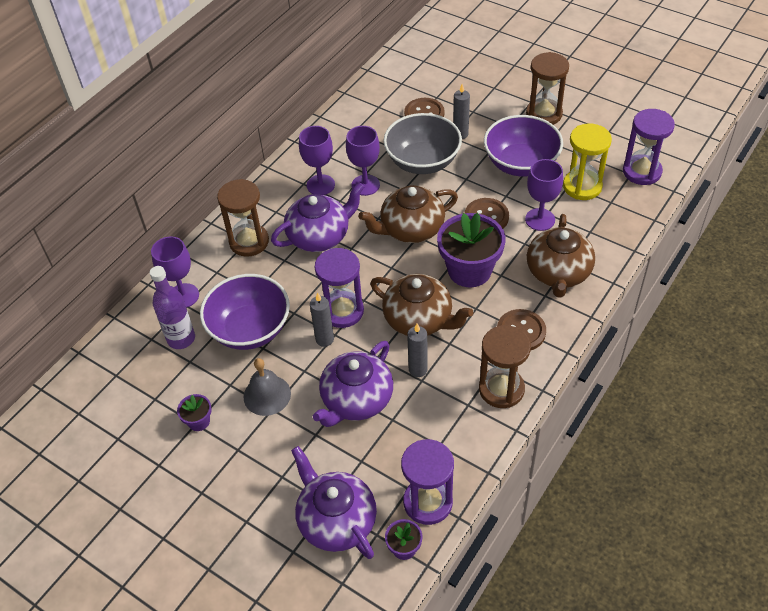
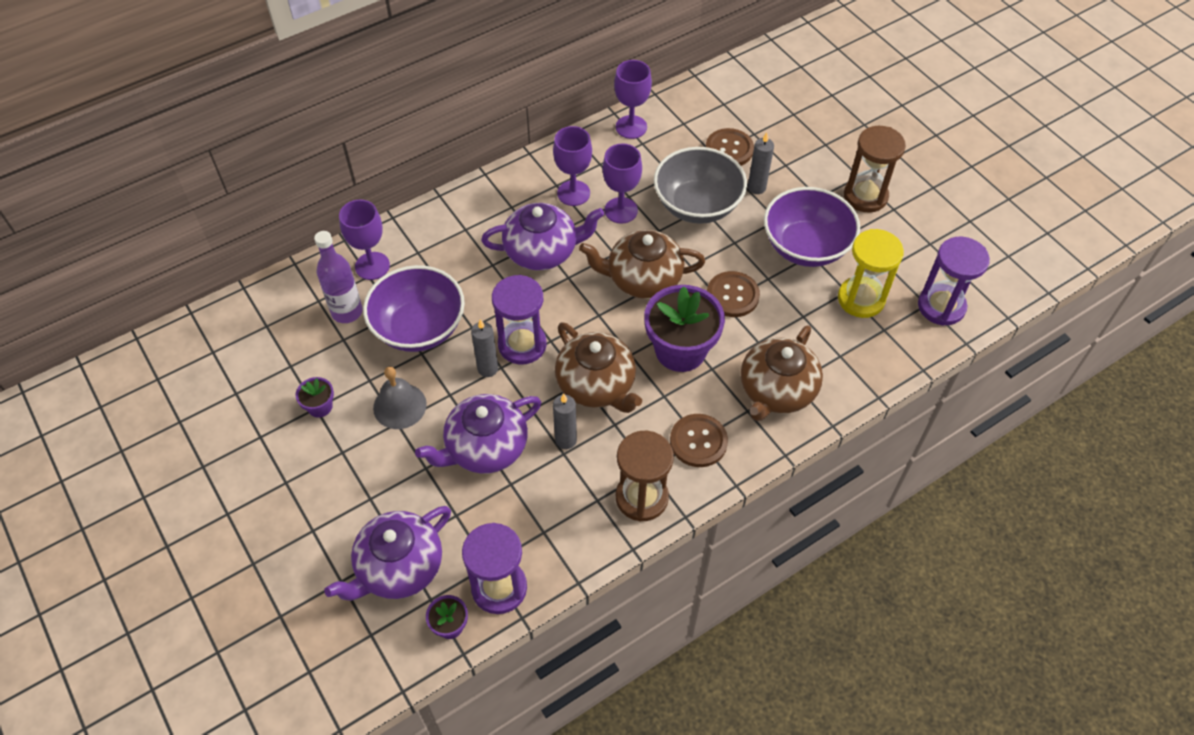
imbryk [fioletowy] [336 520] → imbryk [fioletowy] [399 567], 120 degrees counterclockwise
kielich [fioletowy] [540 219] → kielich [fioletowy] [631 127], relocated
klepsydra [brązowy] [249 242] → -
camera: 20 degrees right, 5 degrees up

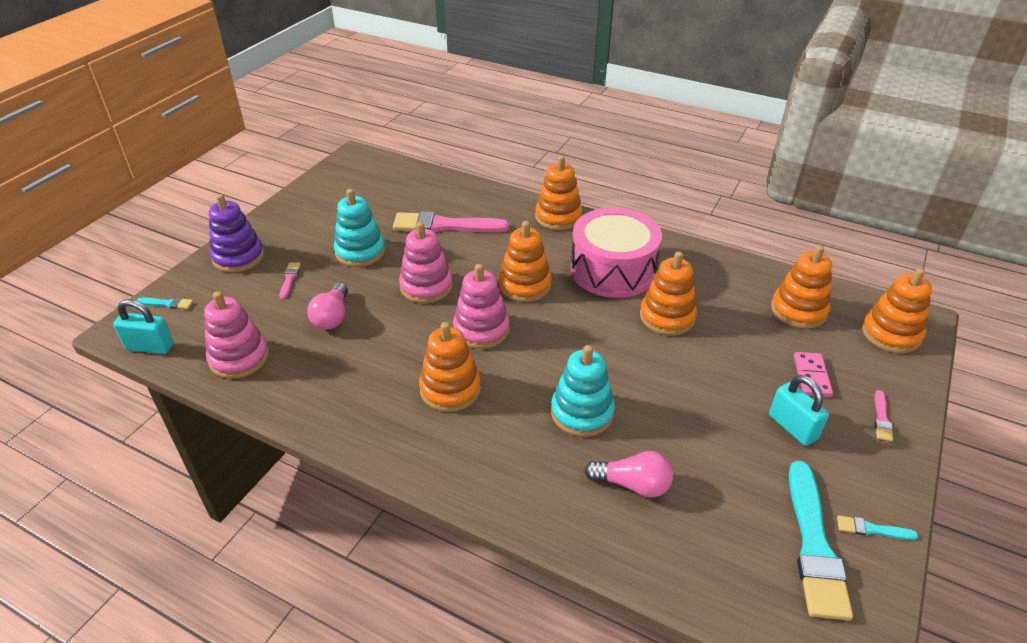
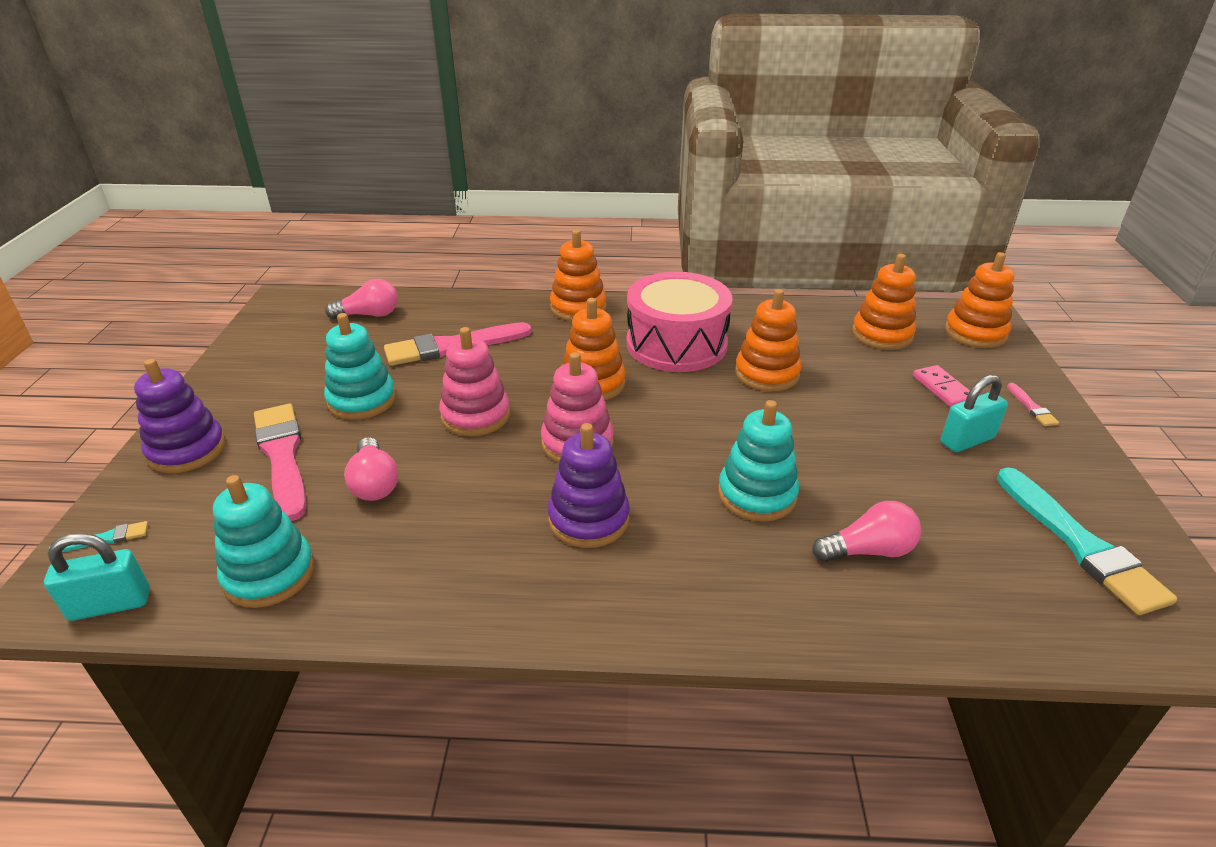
zabawka nakładanka [różowy] [239 358] → zabawka nakładanka [turkusowy] [269 574]
pędzel [różowy] [289 279] → pędzel [różowy] [282 456], x2.30
- → żarówka [różowy] [369 315]
zabawka nakładanka [pomarańczowy] [450 389] → zabawka nakładanka [fioletowy] [588 519]
kłódka [turkusowy] [792 427] → kłódka [turkusowy] [966 440], 60 degrees counterclockwise
pędzel [turkusowy] [872 529] → -
camera: 25 degrees left, 5 degrees down

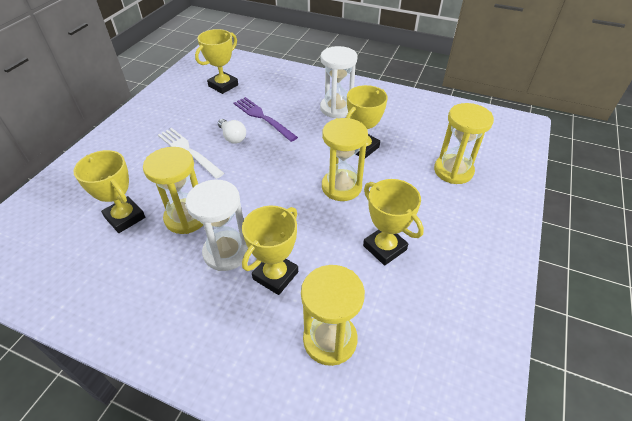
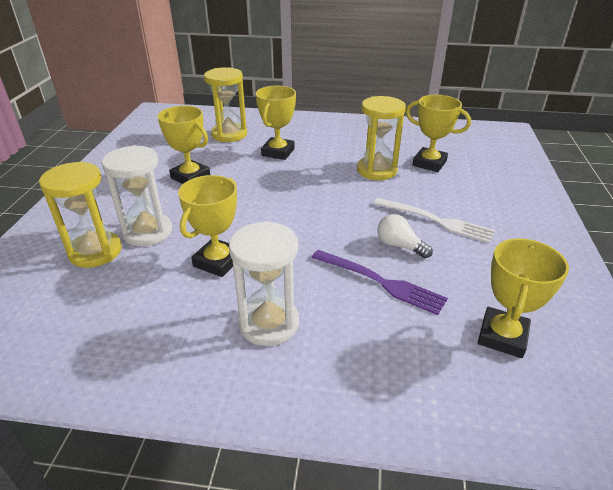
klepsydra [biały] [226 252] → klepsydra [biały] [147 232], relocated
klepsydra [żółty] [341 187] → -
camera: 165 degrees right, 10 degrees down

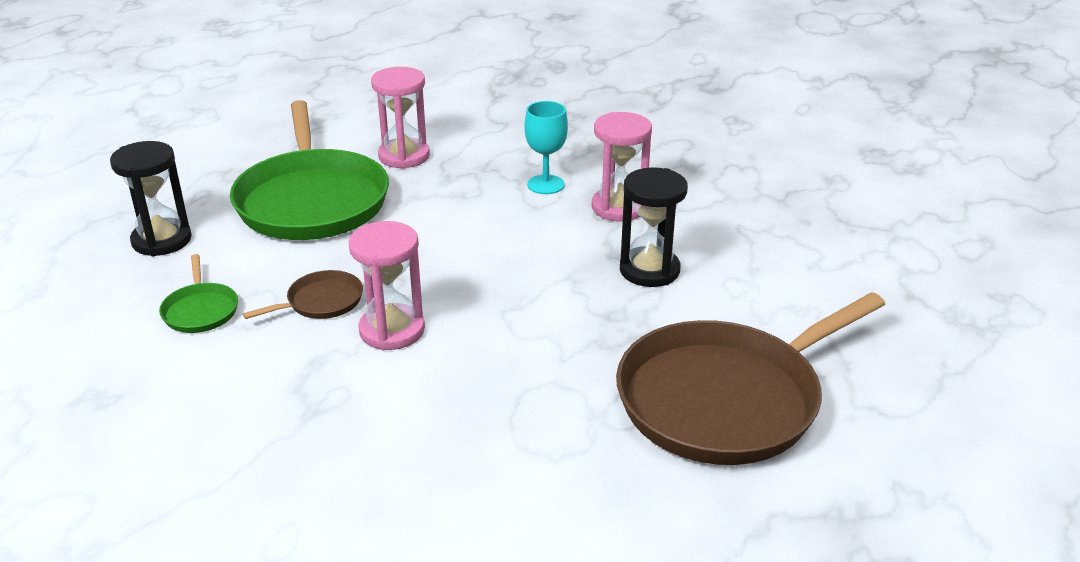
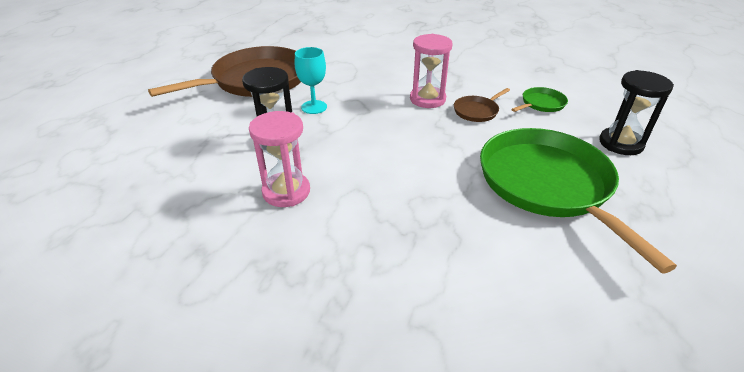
kielich [turkusowy] [545 184] → kielich [turkusowy] [314 107], relocated
patelnia [zielony] [200 310] → patelnia [zielony] [541 104], 75 degrees clockwise
klepsydra [różowy] [404 156] → -
camera: 175 degrees right, 5 degrees up

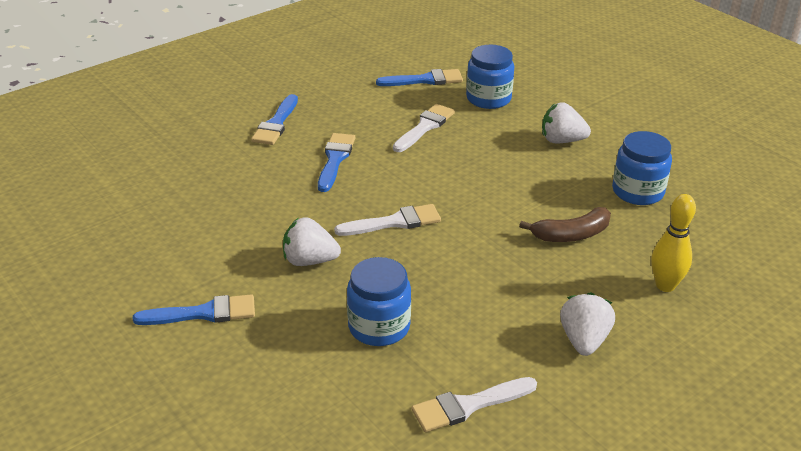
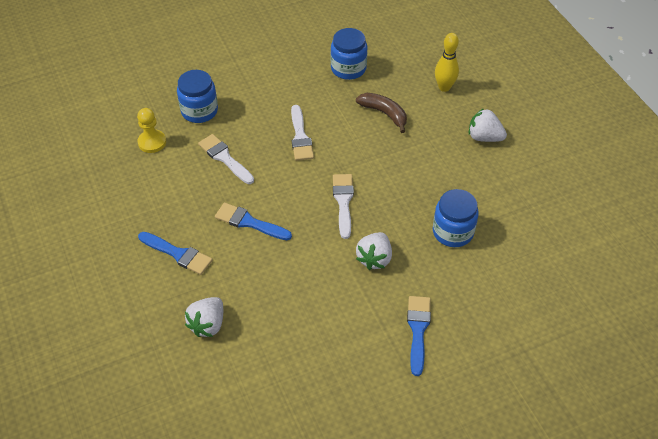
pędzel [niebieski] [425 80] → pionek [żółty] [152 142]
truskawka [biały] [561 140] → truskawka [biały] [208 324], relocated
pędzel [biały] [468 405] → pędzel [biały] [300 137], relocated
banan [brązowy] [571 234] → banan [brązowy] [384 114], 45 degrees counterclockwise
camera: 75 degrees left, 15 degrees up

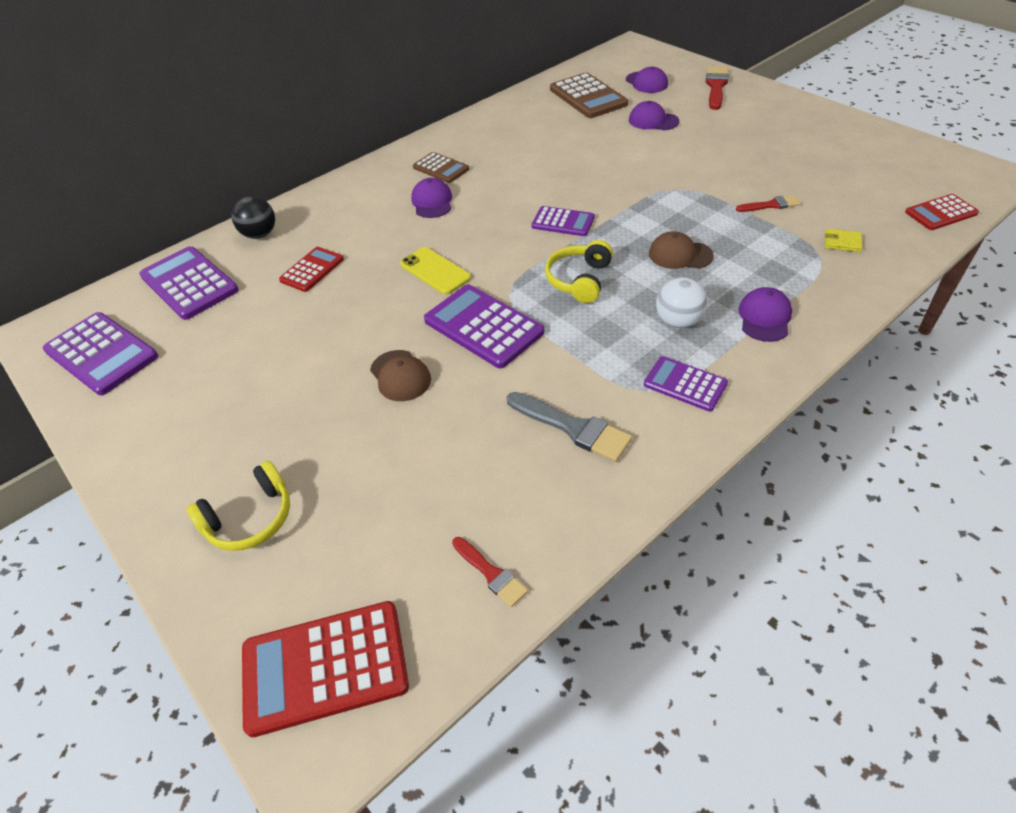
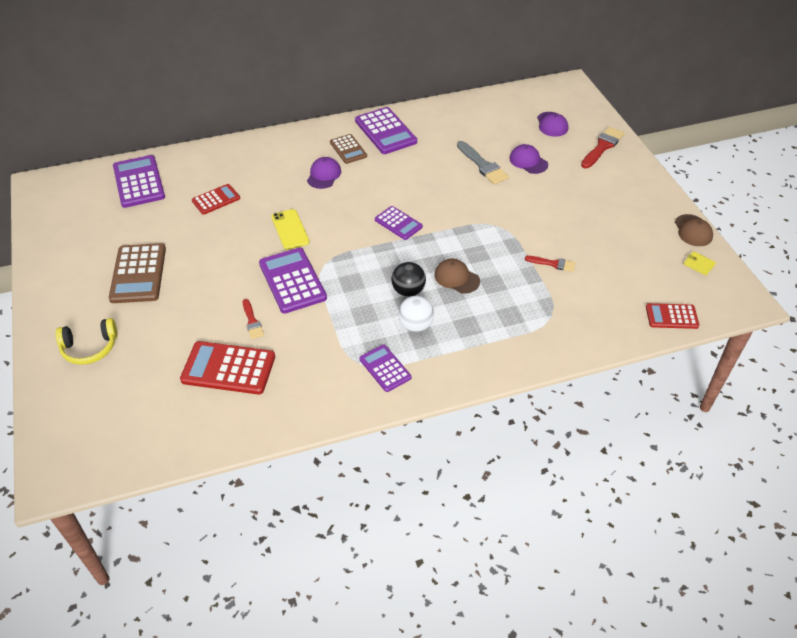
kalkulator [brązowy] [588 97] → kalkulator [brązowy] [138 274], relocated
kalkulator [czerwony] [325 667] → kalkulator [czerwony] [228 368], relocated
pędzel [czerwony] [491 573] → pędzel [czerwony] [252 321], relocated
kalkulator [fioletowy] [101 353] → kalkulator [fioletowy] [385 131], relocated
piłka [czarny] [260 234] → piłka [czarny] [408 291], relocated
pędzel [szary] [573 428] → pędzel [szary] [483 165], relocated
czapka [brązowy] [400 376] → czapka [brązowy] [693 230], relocated
portfel [żółty] [842 242] → portfel [żółty] [699 264], relocated
słuchawki [żółty] [579 280] → -
czapka [fioletowy] [764 317] → -
camera: 20 degrees right, 0 degrees up

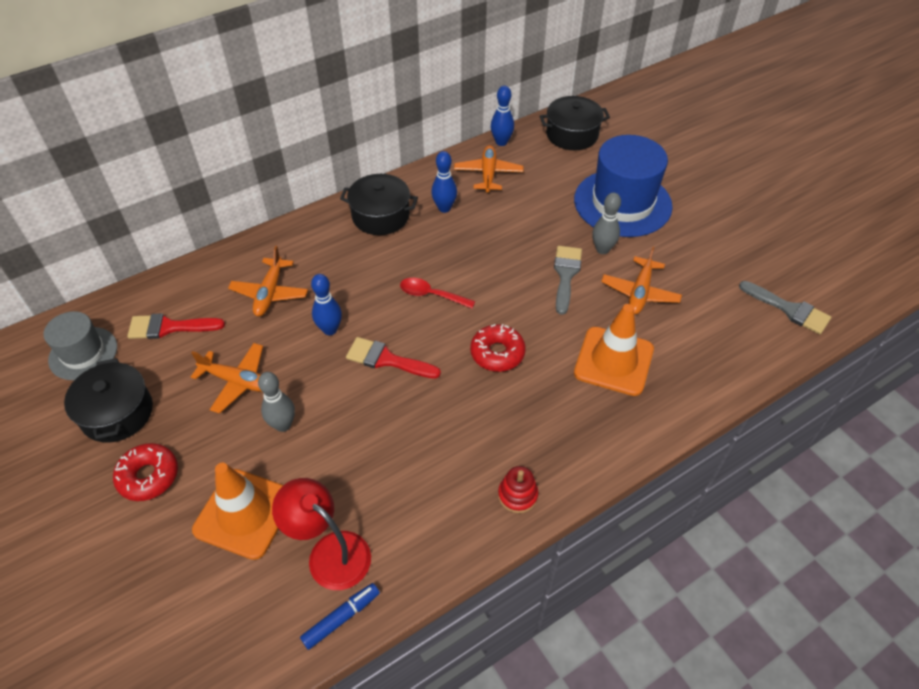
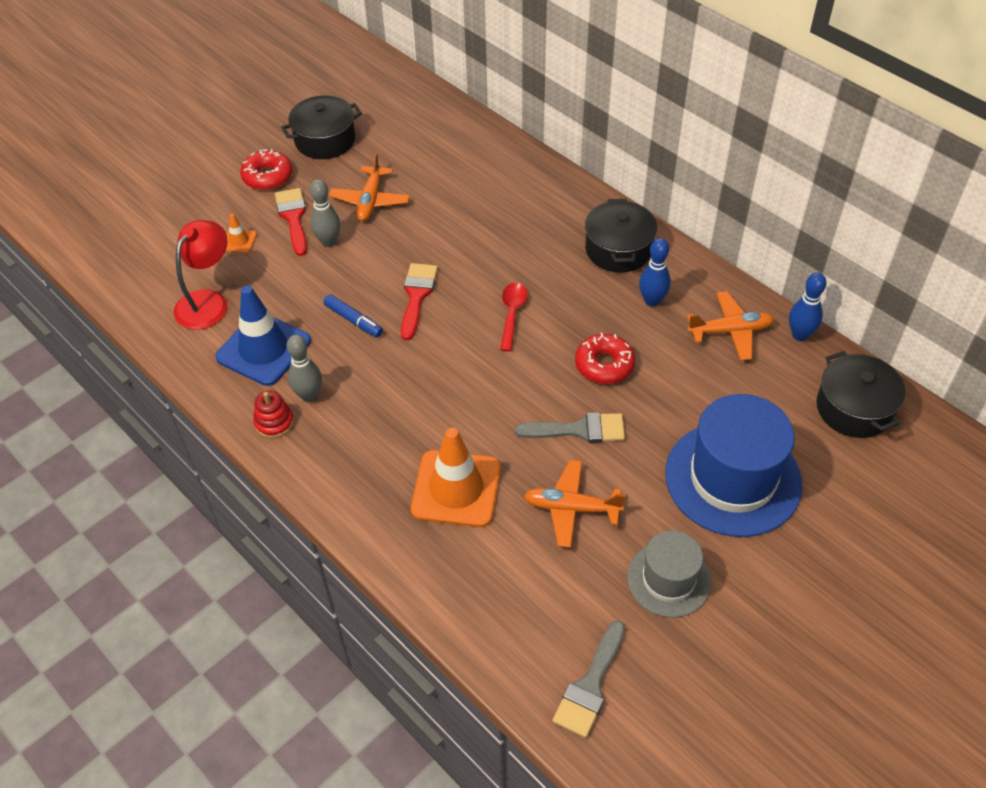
- → pachołek [niebieski] [263 349]
pachołek [pomarańczowy] [244 513] → pachołek [pomarańczowy] [239 241], x0.44
pędzel [czerwony] [169 327] → pędzel [czerwony] [293 218], relocated
kręgiel [szary] [602 249] → kręgiel [szary] [309 395], relocated
flamaster [niebieski] [341 618] → flamaster [niebieski] [354 320], relocated
donut [czerwony] [497 353] → donut [czerwony] [604 365], relocated
kapelusz [szary] [83 353] → kapelusz [szary] [668 579], relocated
samolot [pomarańczowy] [270 293] → -
kręgiel [niebieski] [330 329] → -
camera: 80 degrees right, 0 degrees up

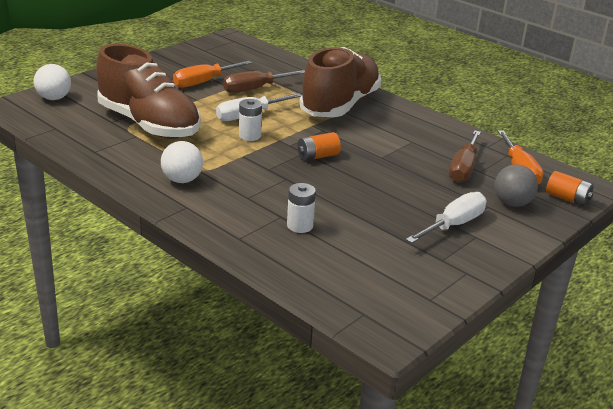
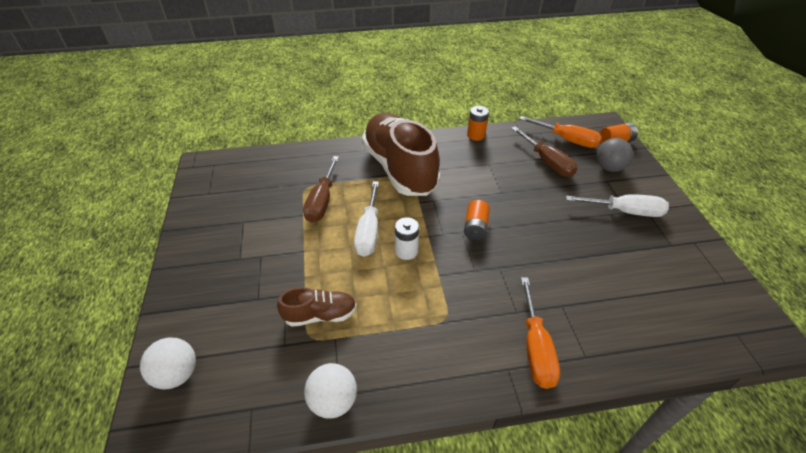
but [brązowy] [149 124] → but [brązowy] [320 315], x0.47
piłka [biały] [182 180] → piłka [biały] [333 401], relocated
- → bateria [pomarańczowy] [476 135]
śrubokręt [pomarańczowy] [204 82] → śrubokręt [pomarańczowy] [535 348], relocated
śrubokręt [biały] [453 225] → śrubokręt [biały] [625 211], 105 degrees clockwise
bateria [biały] [300 226] → -
camera: 50 degrees left, 15 degrees up

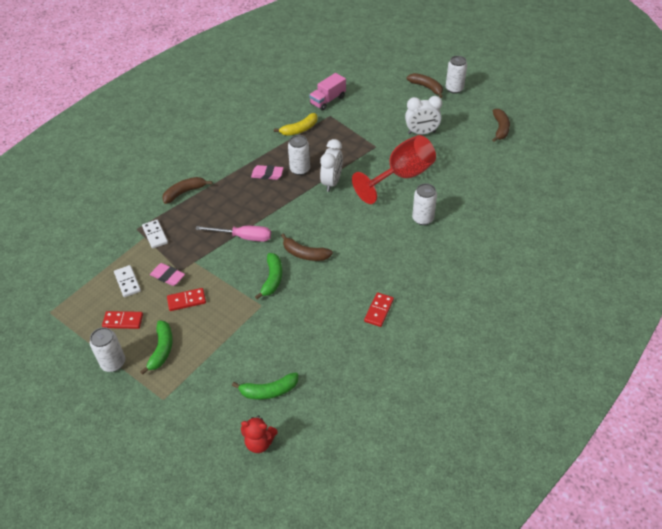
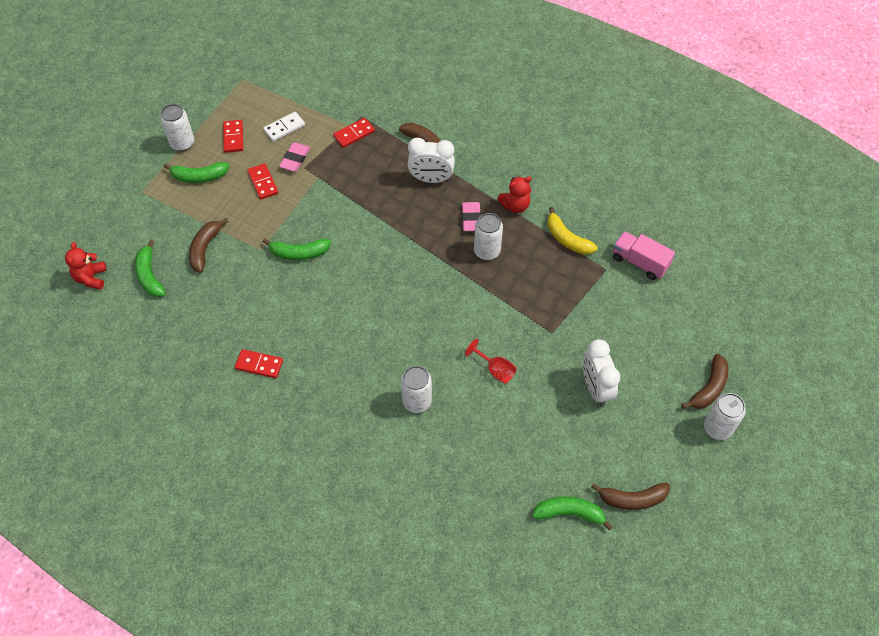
banan [brązowy] [305 254] → banan [brązowy] [205 248], relocated
kostka domina [biały] [155 235] → kostka domina [czerwony] [354 134]
budzik [biały] [332 182] → budzik [biały] [431 179], relocated
kielich [czerwony] [401 176] → kielich [czerwony] [495 370], x0.44
- → miś [czerwony] [515 205]
- → banan [zielony] [569 513]
śrubokręt [różowy] [243 237] → -
camera: 80 degrees right, 10 degrees up

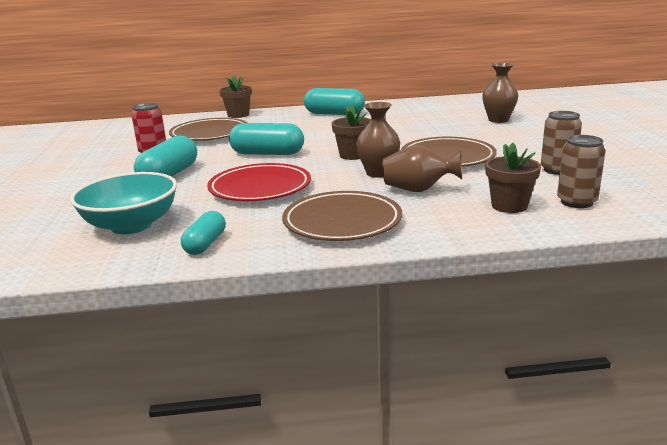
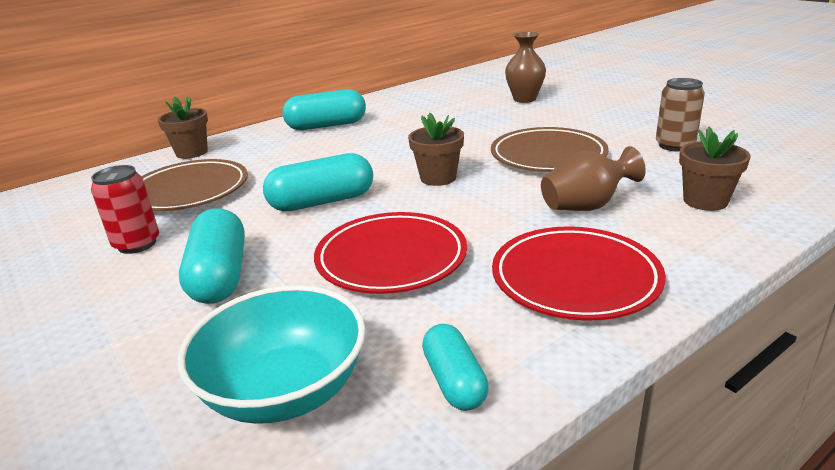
talerz [brązowy] [342 222] → talerz [czerwony] [575 278]
wazon [brązowy] [378 173] → -
puszka [brązowy] [576 202] → -
camera: 30 degrees left, 5 degrees up

